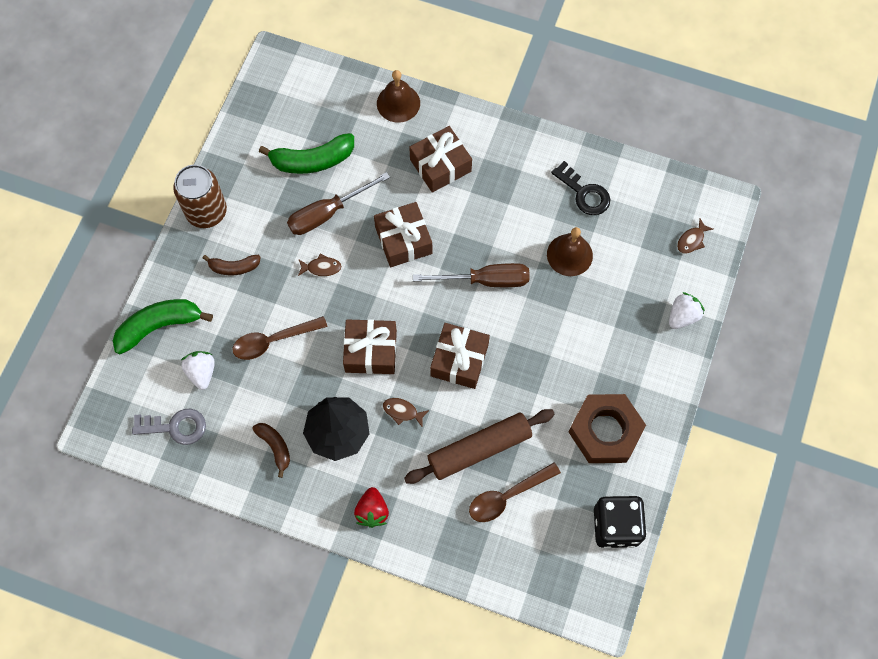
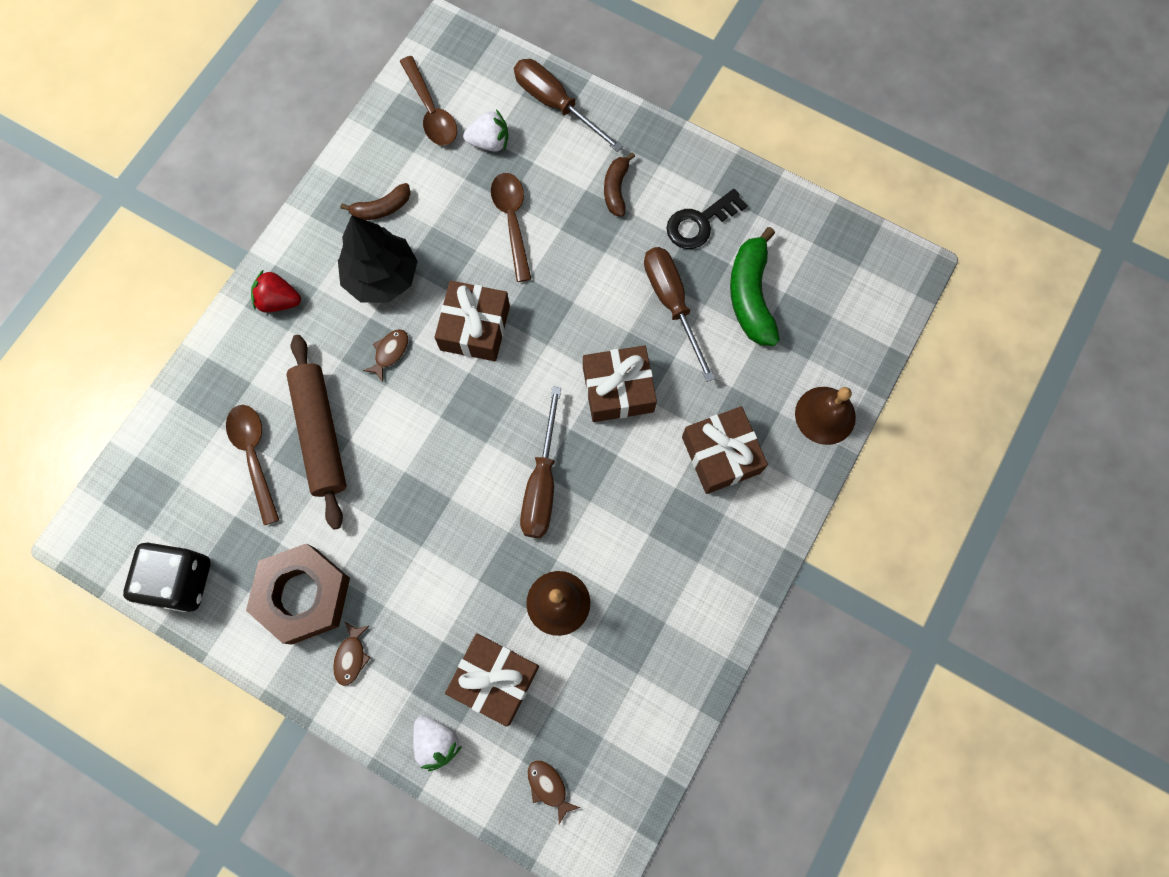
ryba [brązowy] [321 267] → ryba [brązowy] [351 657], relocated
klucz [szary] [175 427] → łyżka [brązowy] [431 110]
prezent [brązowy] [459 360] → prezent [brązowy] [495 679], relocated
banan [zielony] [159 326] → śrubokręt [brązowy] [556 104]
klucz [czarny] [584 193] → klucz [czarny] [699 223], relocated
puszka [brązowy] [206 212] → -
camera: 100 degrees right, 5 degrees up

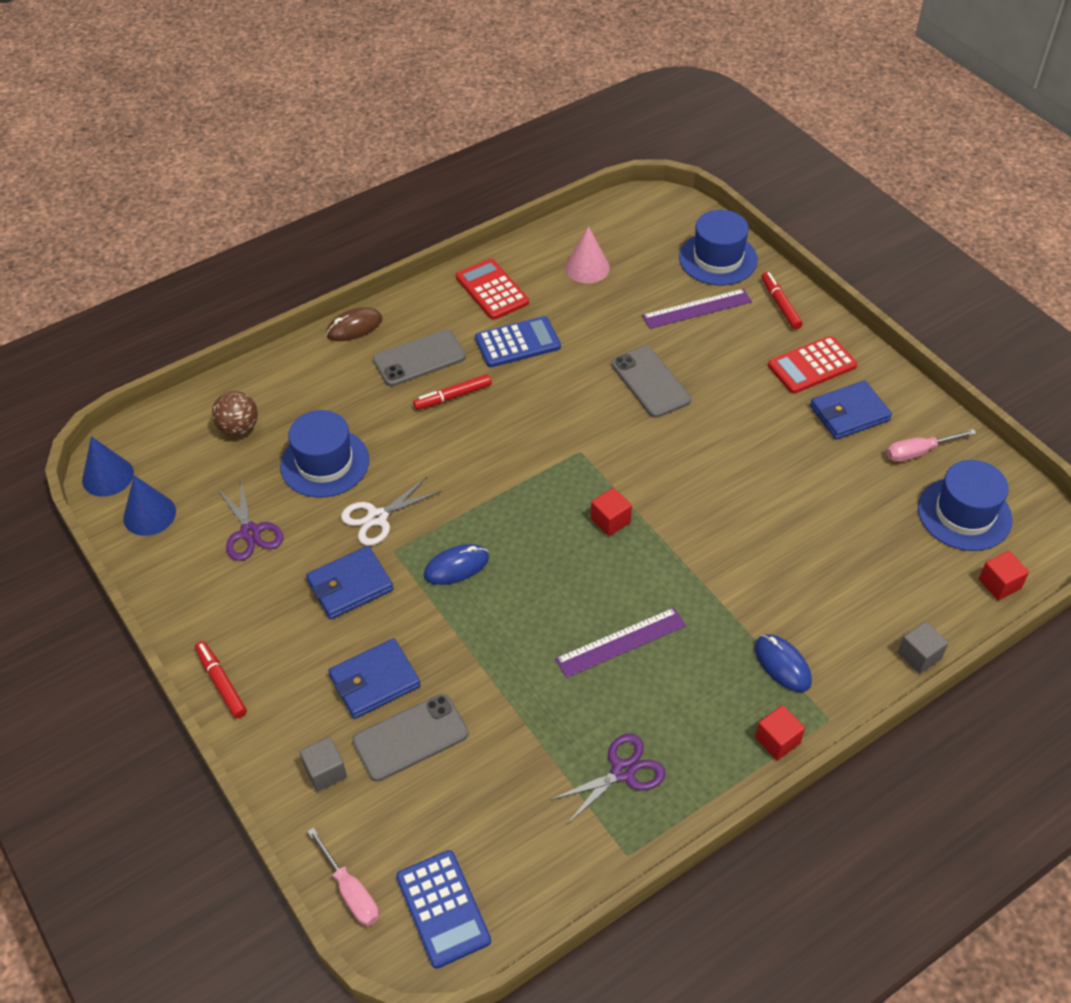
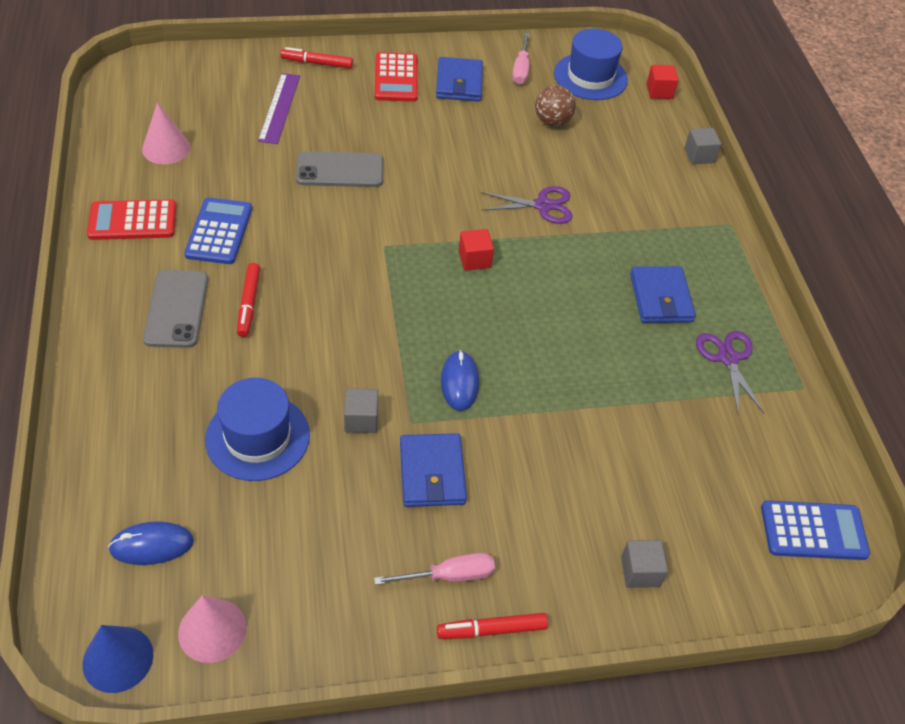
myszka [niebieski] [782 664] → myszka [niebieski] [152 545], relocated
stożek [niebieski] [149 514] → stożek [różowy] [212 630]
nożyczki [biały] [377 517] → sześcian [szary] [361 420]
śrubokręt [różowy] [350 891] → śrubokręt [różowy] [449 576], relocated
nożyczki [fioletowy] [250 532] → nożyczki [fioletowy] [543 205], relocated
piłka [brązowy] [239 428] → piłka [brązowy] [552 122], relocated
portfel [niebieski] [374 681] → portfel [niebieski] [660 298], relocated
myszka [brązowy] [354 327] → -
telefon [szary] [410 737] → -
linijka [fioletowy] [621 642] → -
kapelusz [niebieski] [718 259] → -
sześcian [czerwony] [777 740] → -
camera: 70 degrees left, 0 degrees up

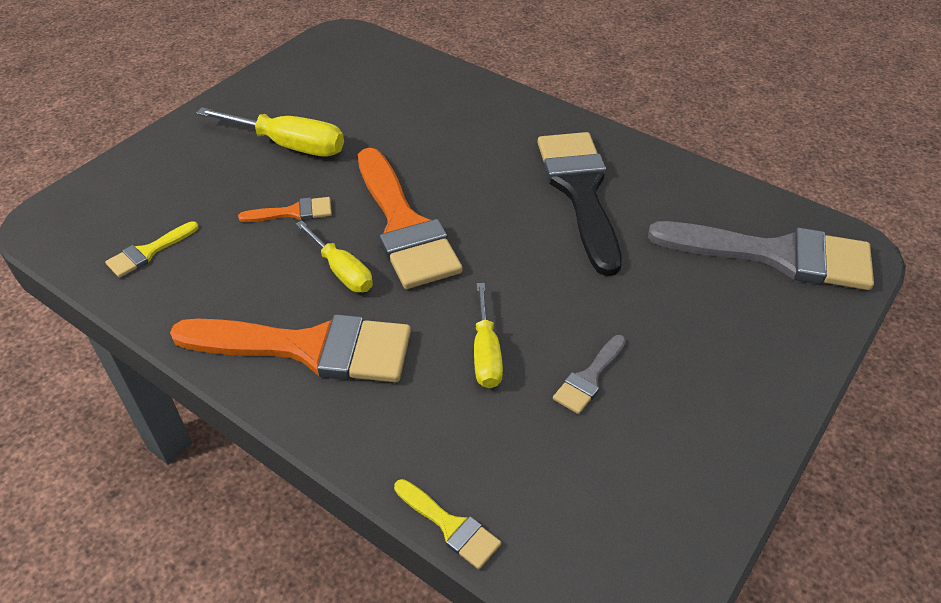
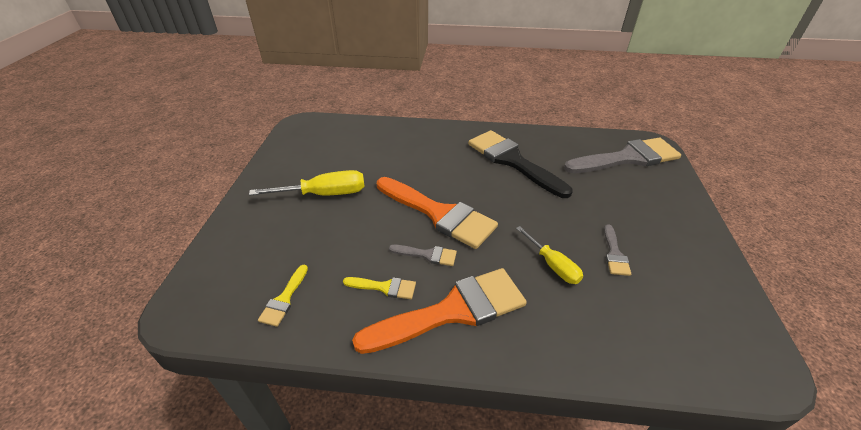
pędzel [żółty] [450 526] → pędzel [żółty] [384 287], relocated
śrubokręt [żółty] [342 271] → pędzel [szary] [427 255]
pędzel [pomarańczowy] [293 212] → -
camera: 30 degrees left, 5 degrees down

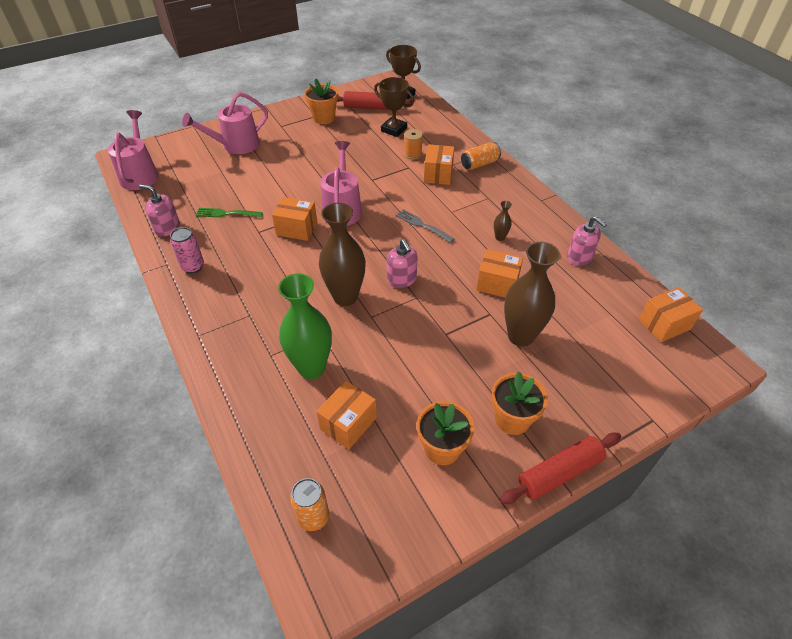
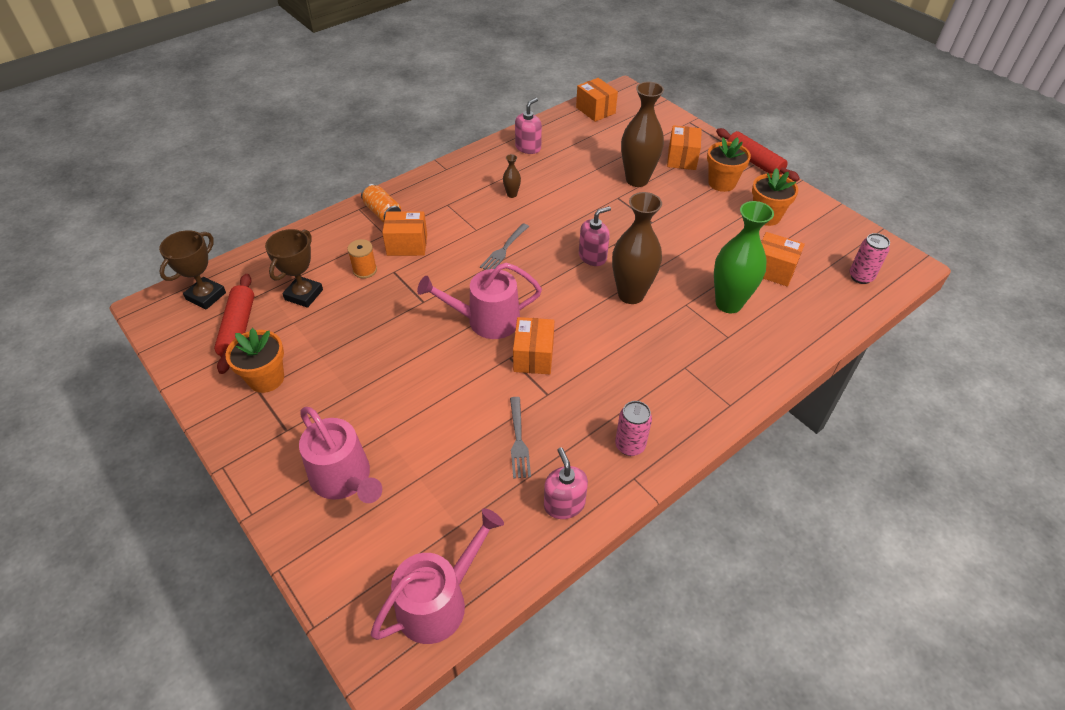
konewka [różowy] [140 174] → konewka [różowy] [438 601], 150 degrees clockwise
widelec [zielony] [227 213] → widelec [szary] [518 440]
dozownik mydła [różowy] [167 228] → dozownik mydła [różowy] [564 504], 150 degrees clockwise
pudełko [pomarańczowy] [497 284] → pudełko [pomarańczowy] [682 159], relocated
puszka [pomarańczowy] [313 517] → puszka [różowy] [860 277]
camera: 100 degrees left, 0 degrees up

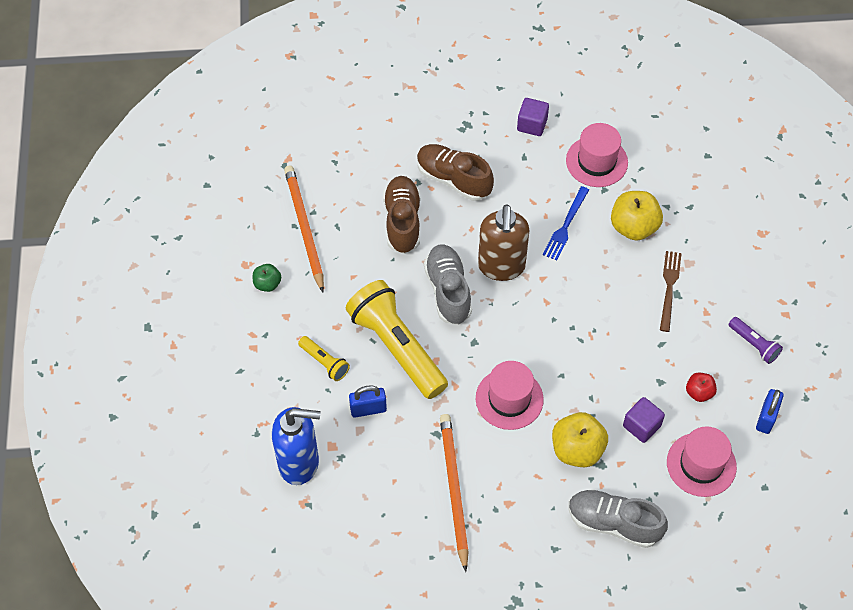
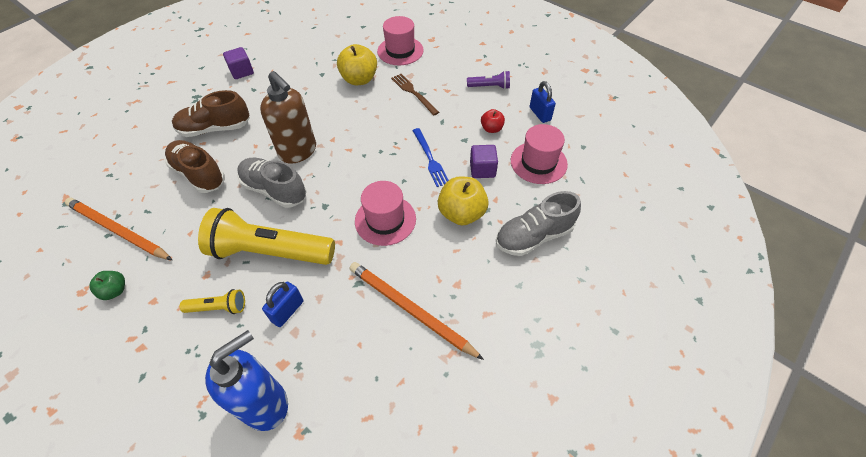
kapelusz [różowy] [596 161] → kapelusz [różowy] [400 51], relocated
widelec [niebieski] [566 225] → widelec [niebieski] [430 159], relocated
camera: 45 degrees left, 5 degrees down

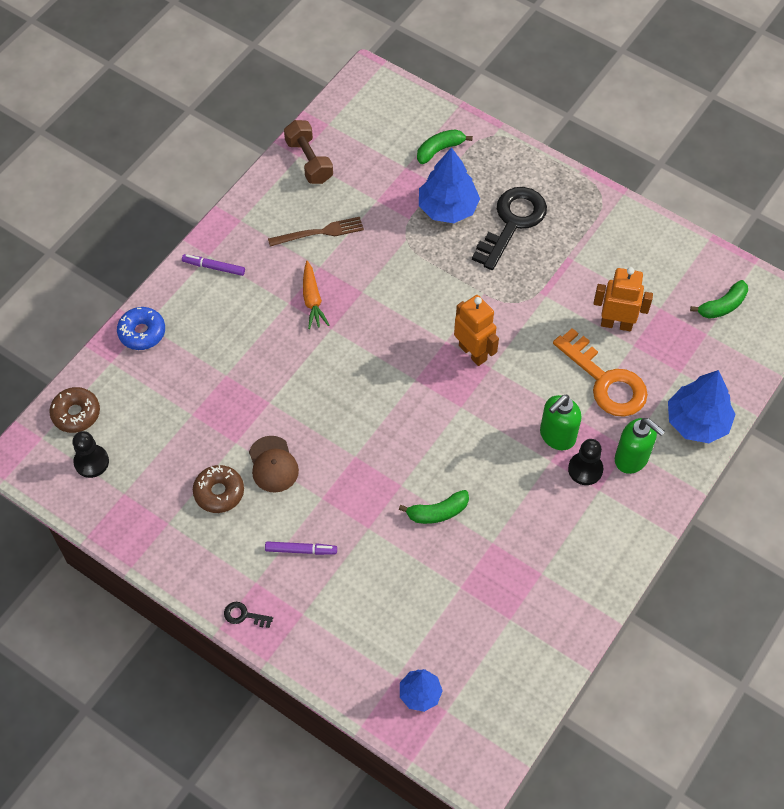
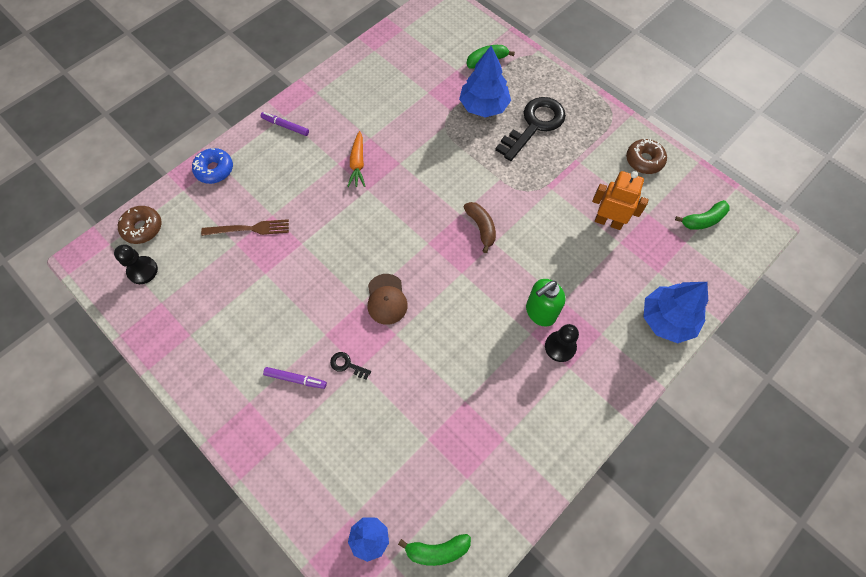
widelec [brązowy] [319 232] → widelec [brązowy] [249 229], relocated
klucz [czarny] [244 615] → klucz [czarny] [347 365], relocated
czapka [brązowy] [273 464] → czapka [brązowy] [386 299], relocated
banan [zielony] [438 512] → banan [zielony] [437 550], relocated
robot [pomarańczowy] [473 352] → banan [brązowy] [481 227]
donut [brązowy] [219 492] → donut [brązowy] [644 160], relocated
hantel [brązowy] [309 161] → -
klucz [pomarańczowy] [605 381] → -
dozownik mydła [zielony] [631 459] → -
camera: 10 degrees right, 5 degrees up

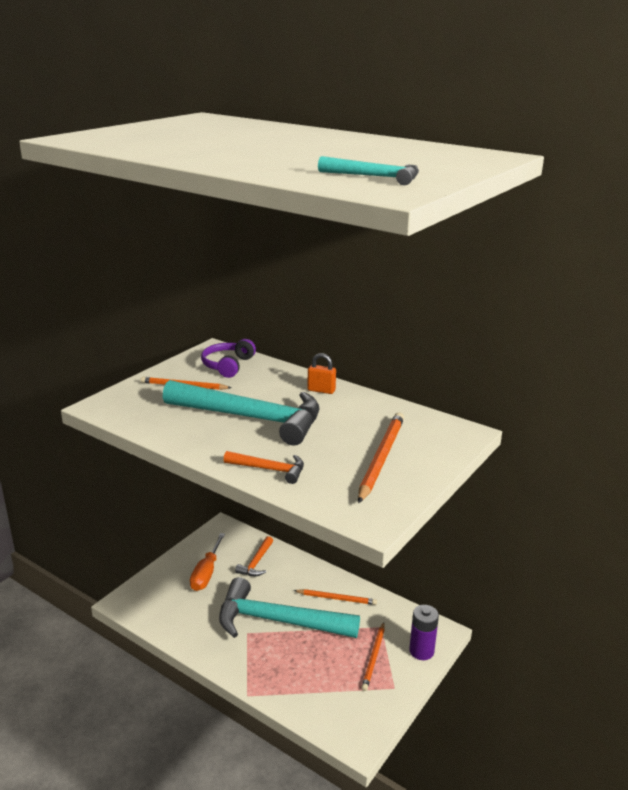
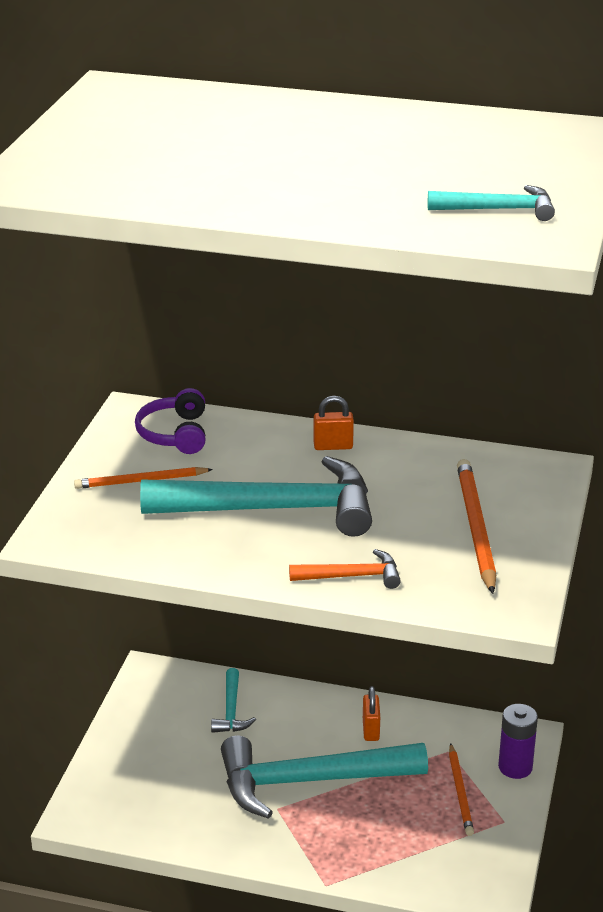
młotek [pomarańczowy] [256 562] → młotek [turkusowy] [231 710]
ołówek [pomarańczowy] [336 598] → kłódka [pomarańczowy] [371 730]
śrubokręt [pomarańczowy] [206 573] → -
camera: 20 degrees left, 5 degrees up

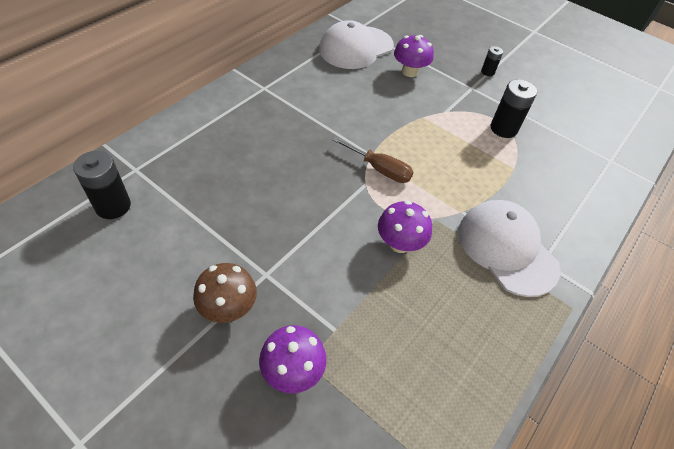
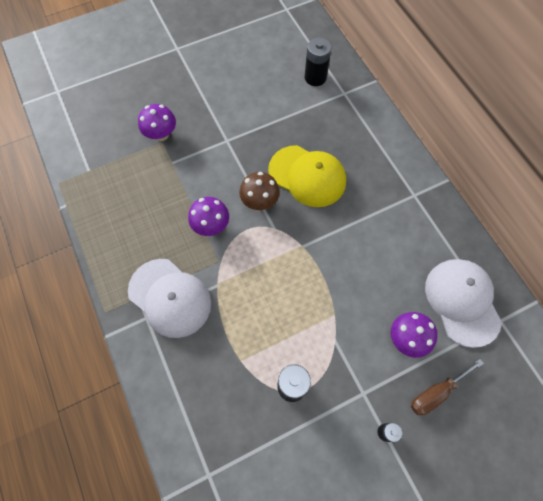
czapka [biały] [507 249] → czapka [biały] [170 297], 45 degrees clockwise
grzyb [brązowy] [228 308] → grzyb [brązowy] [259 201], relocated
- → czapka [żółty] [307 176]
śrubokręt [brązowy] [379 169] → śrubokręt [brązowy] [436 392], relocated
camera: 120 degrees right, 15 degrees up

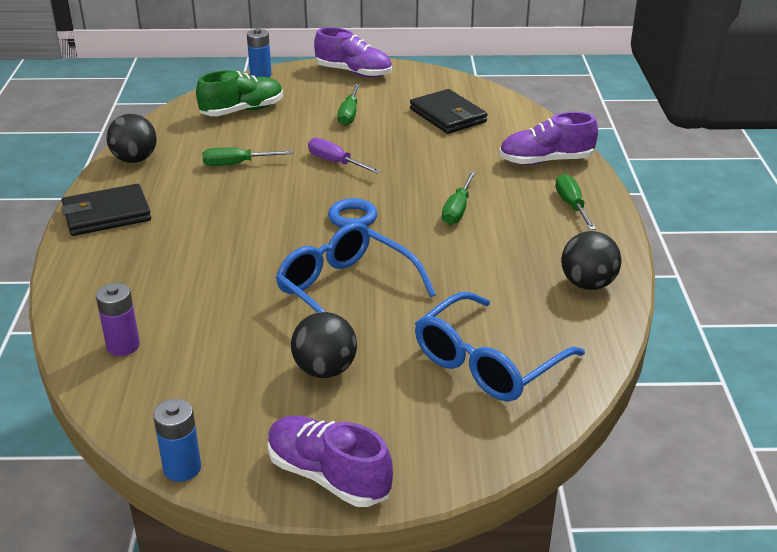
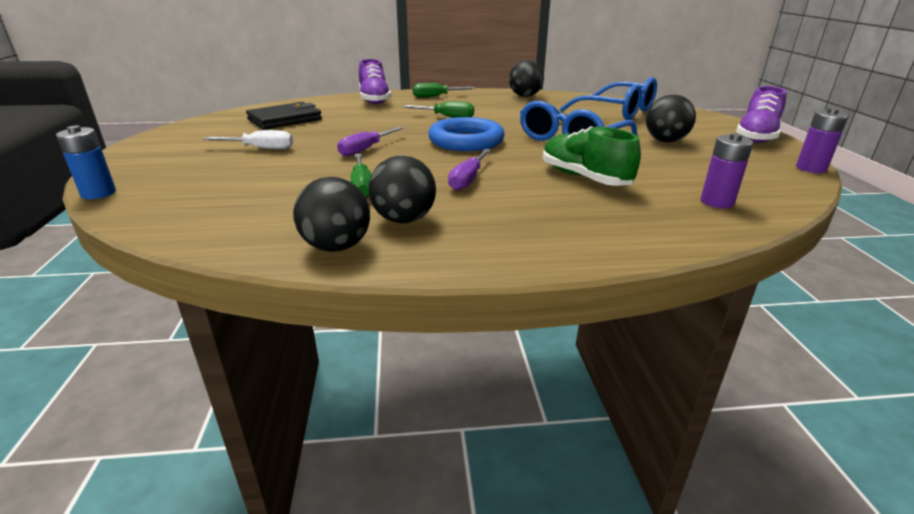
śrubokręt [zielony] [349 114] → śrubokręt [biały] [261 148]
- → piłka [czarny] [404 220]
pierścień [niebieski] [352 218] → pierścień [niebieski] [466 141], x1.78
- → śrubokręt [fioletowy] [468 180]
but [zielony] [242 111] → but [zielony] [584 178], relocated
bateria [niebieski] [182 468] → bateria [fioletowy] [811 168]
portfel [czarny] [106 214] → -
but [fioletowy] [354 73] → -
camera: 95 degrees left, 5 degrees down

